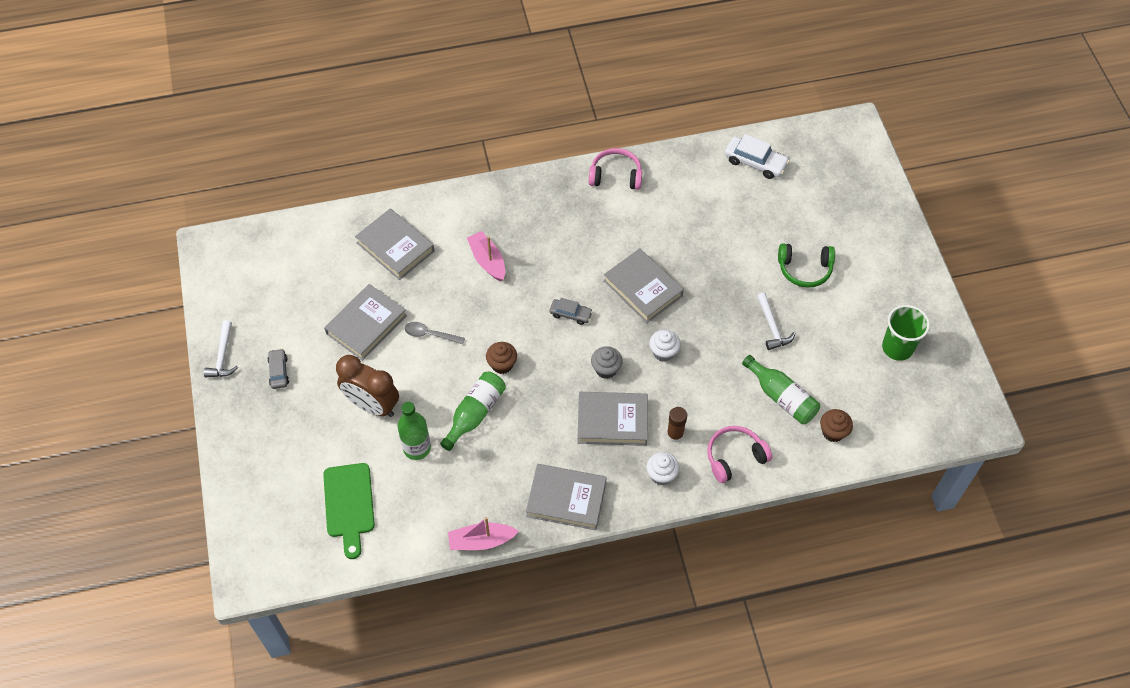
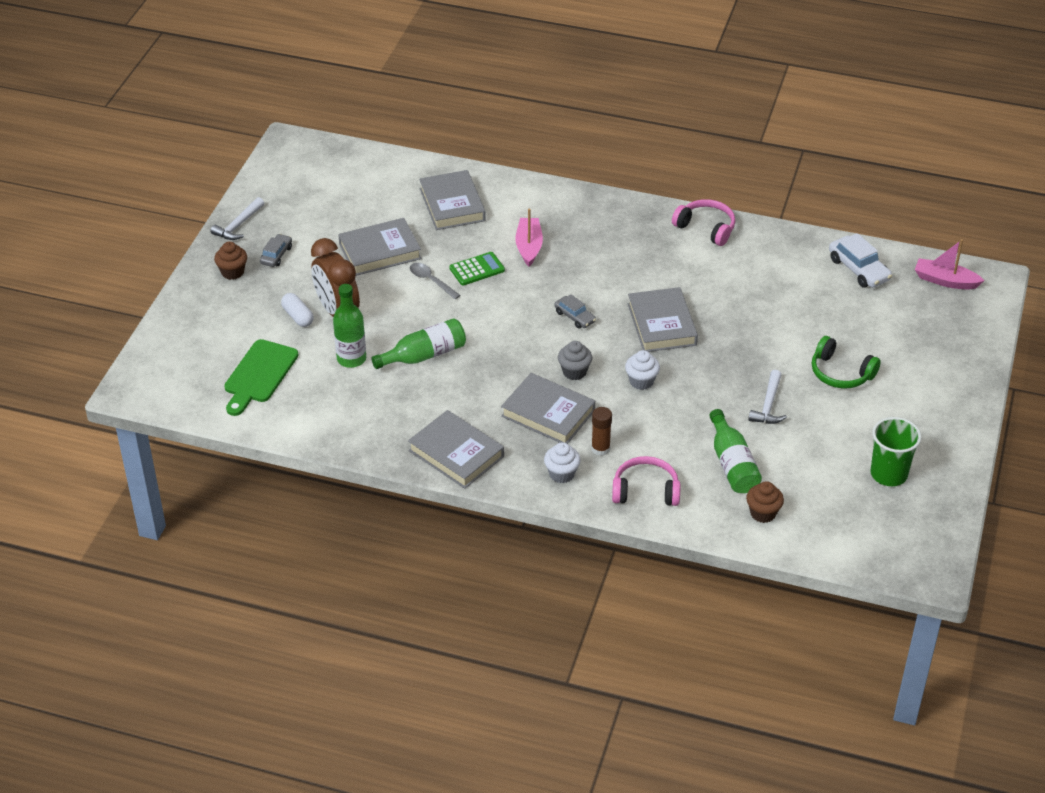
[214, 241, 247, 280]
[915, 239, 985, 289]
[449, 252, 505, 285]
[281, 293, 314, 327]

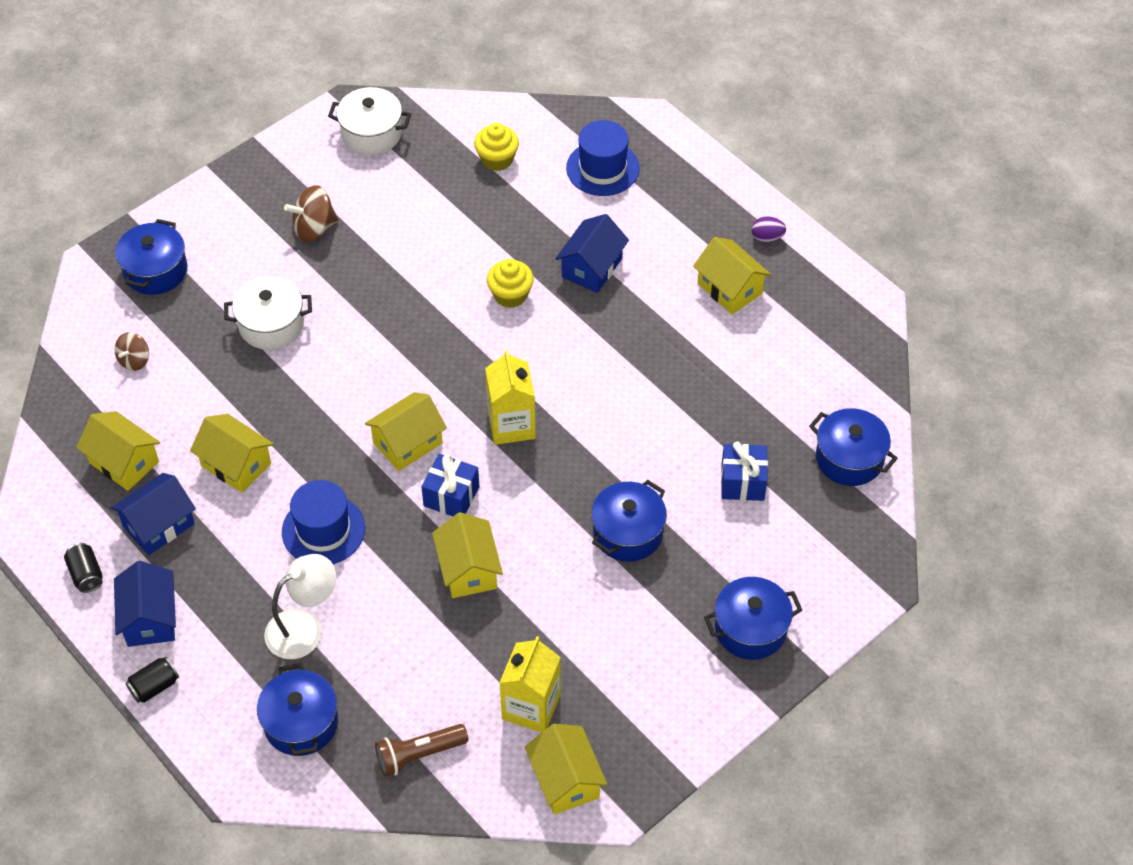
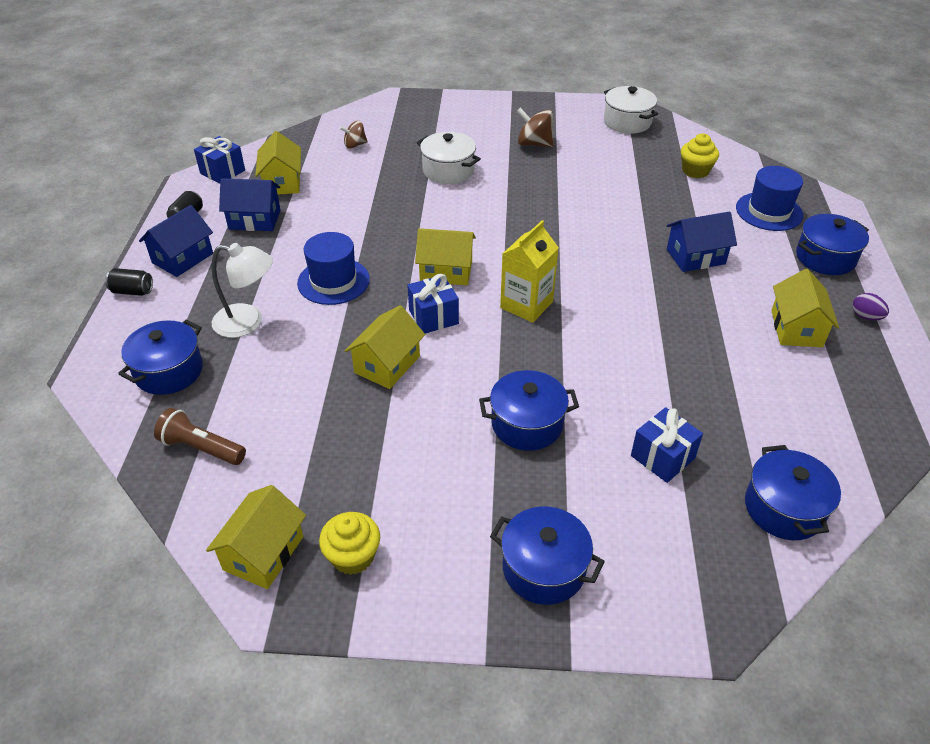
[796, 214, 869, 275]
[319, 512, 380, 575]
[190, 414, 274, 493] (first image)
[499, 636, 561, 733] (first image)
[194, 136, 245, 184]

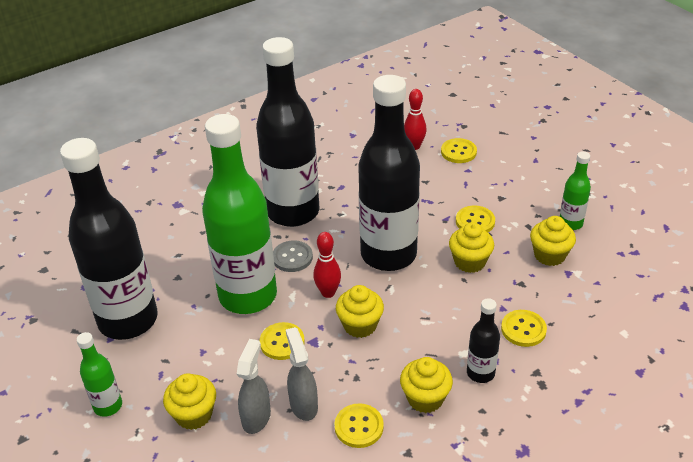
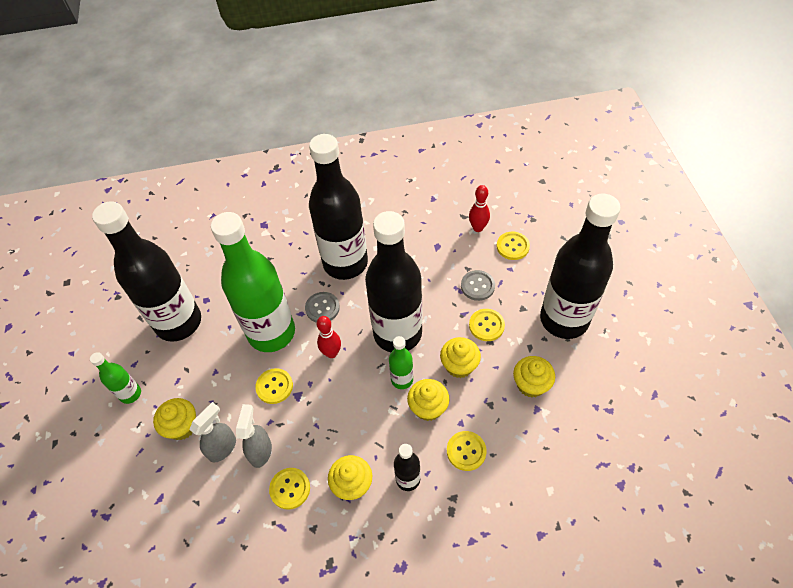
[389, 336, 413, 389]
[407, 379, 449, 421]
[540, 194, 621, 339]
[461, 270, 495, 301]

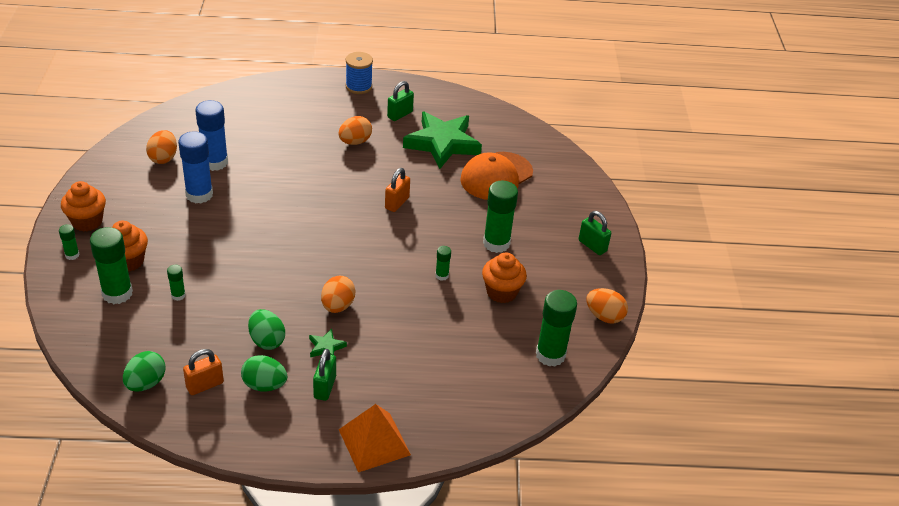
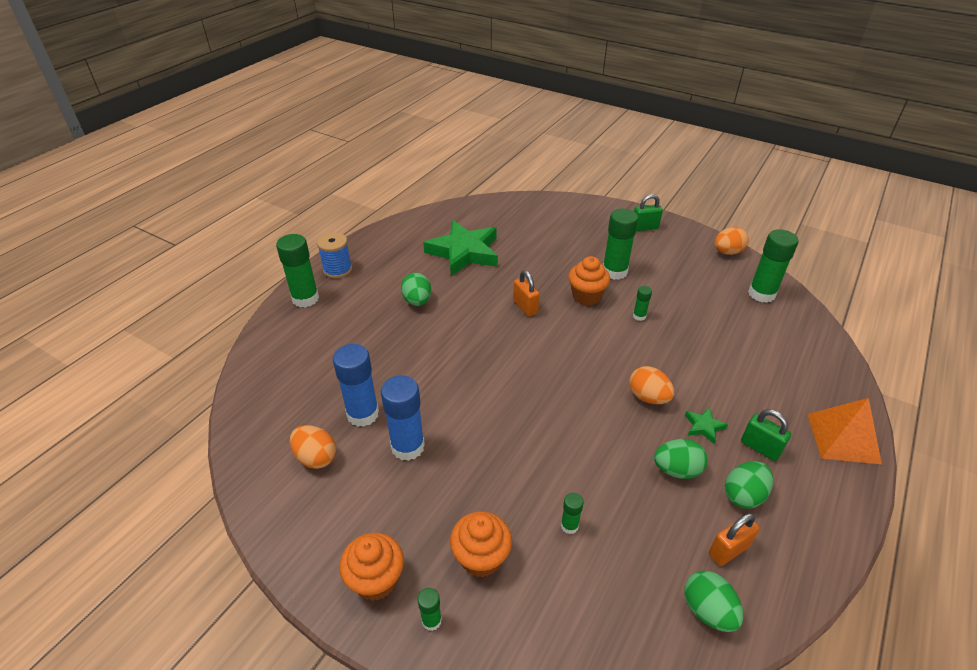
[387, 81, 414, 121] (first image)
[401, 273, 431, 306]
[460, 152, 533, 200] (first image)
[276, 234, 319, 308]
[568, 256, 610, 305]
[709, 513, 760, 566]

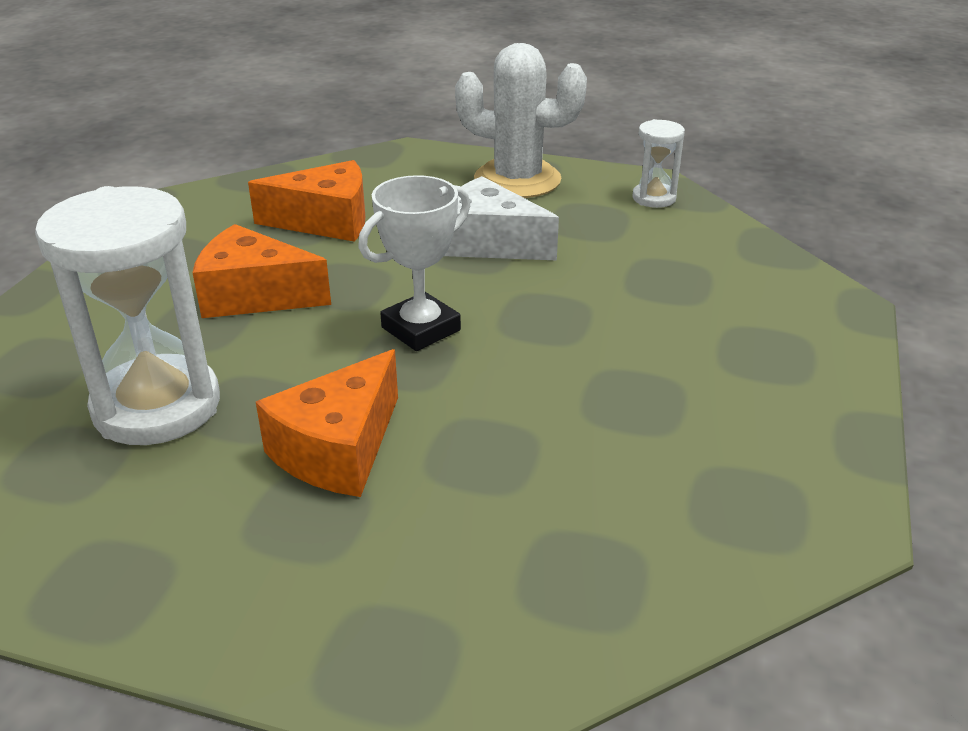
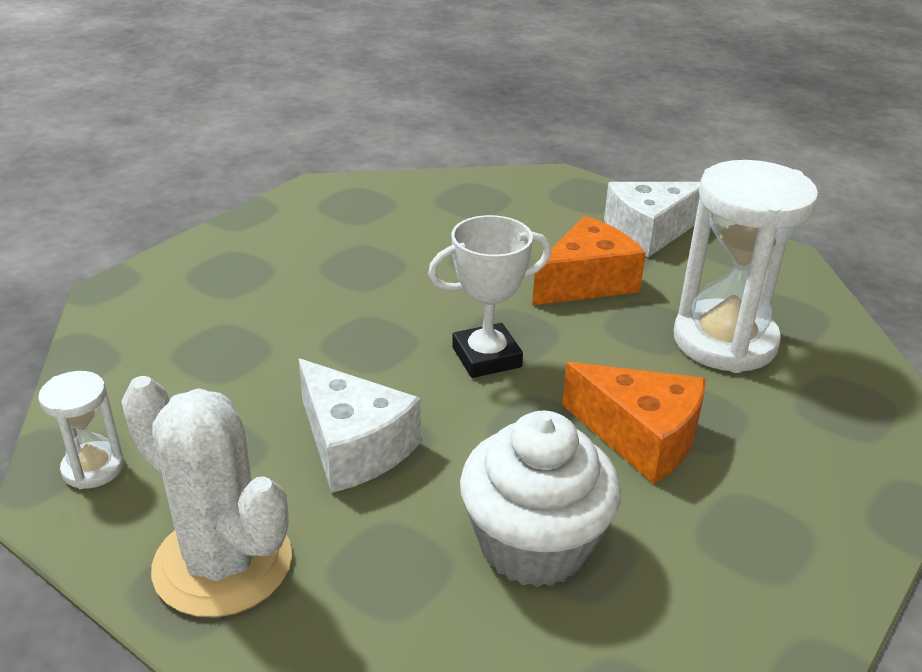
[460, 411, 621, 587]
[604, 182, 700, 257]

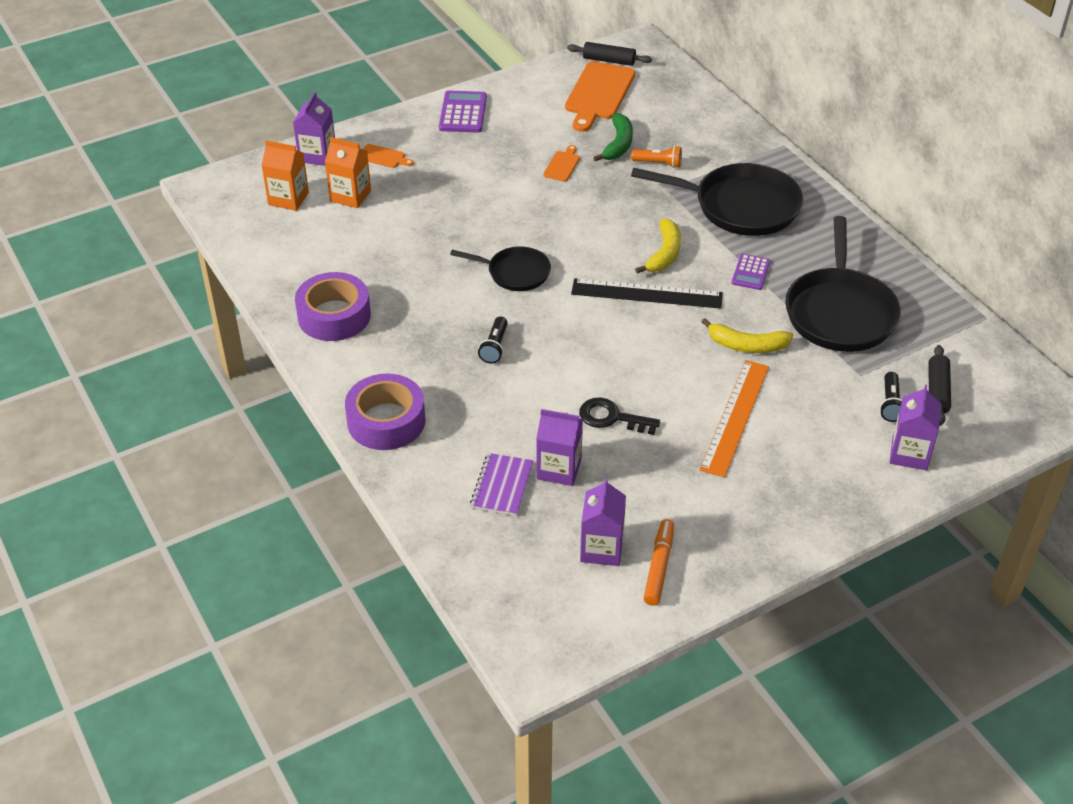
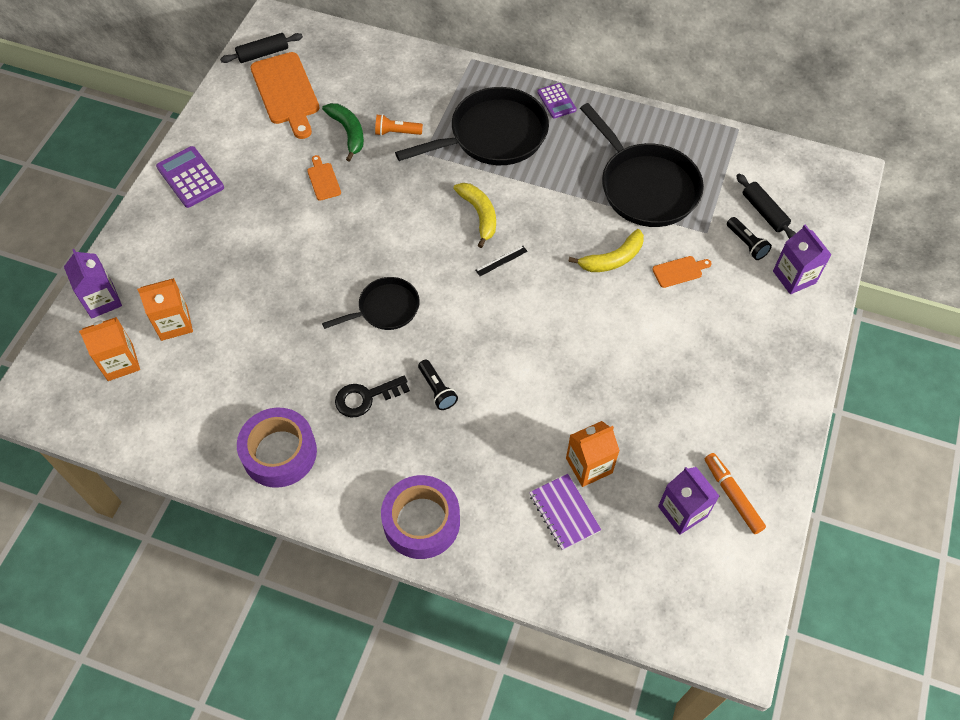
[652, 256, 712, 288]
[375, 114, 423, 136]
[537, 83, 577, 118]
[475, 246, 528, 276]
[700, 360, 769, 478] (first image)
[335, 376, 410, 418]
[566, 421, 620, 487]

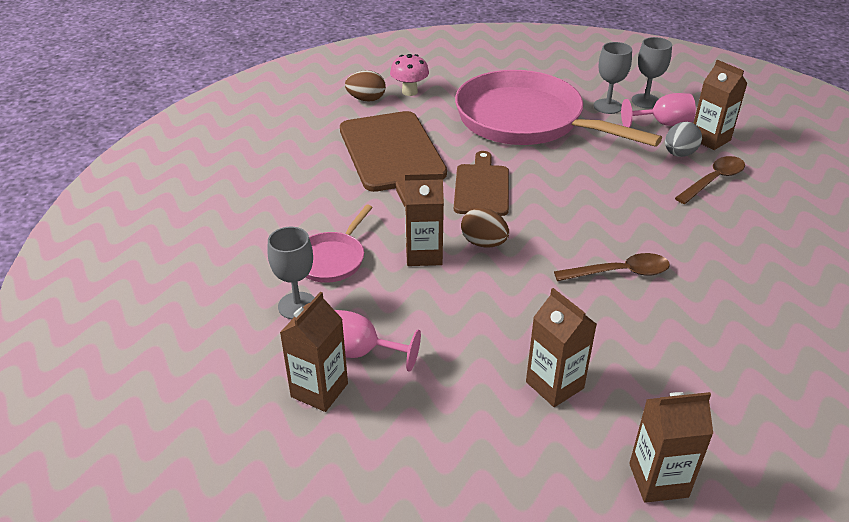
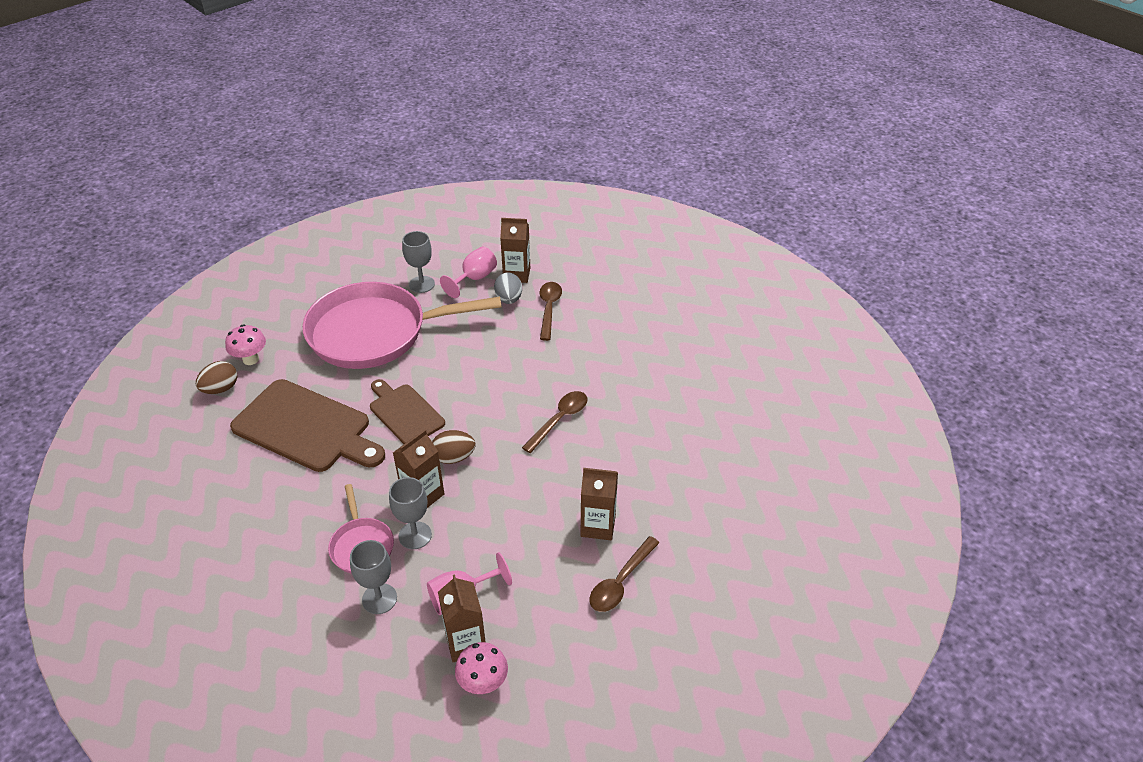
[389, 477, 432, 549]
[629, 392, 713, 503] (first image)
[590, 536, 659, 612]
[455, 642, 508, 694]

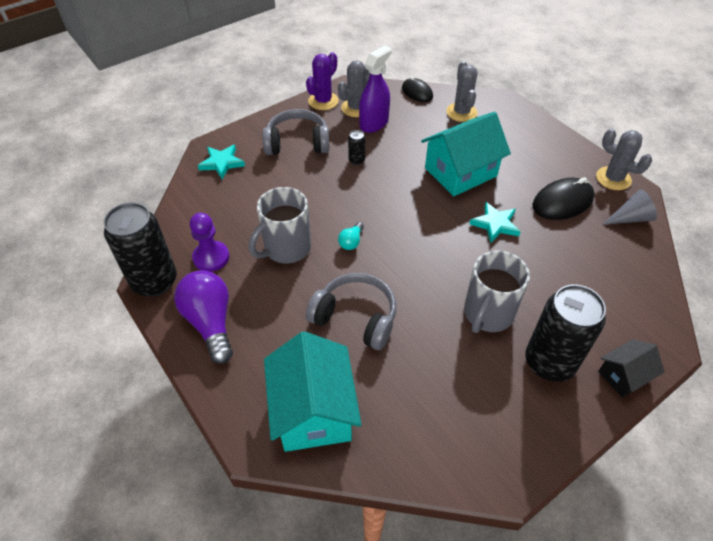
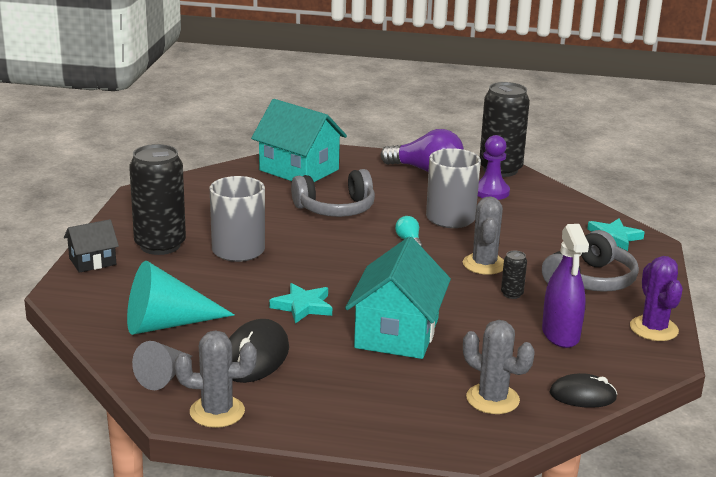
[463, 196, 504, 275]
[64, 219, 119, 273]
[127, 261, 235, 335]

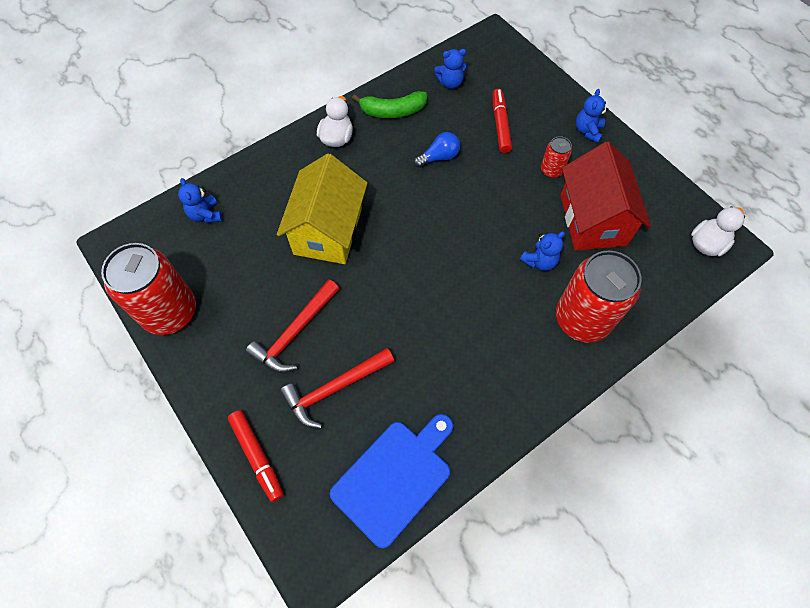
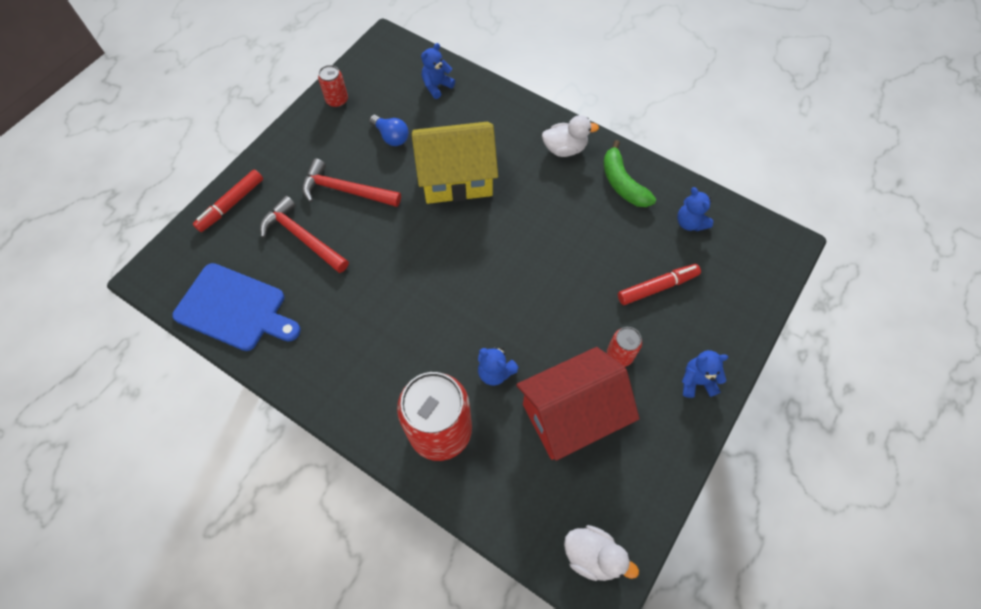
[369, 115, 409, 146]
[318, 65, 348, 108]

